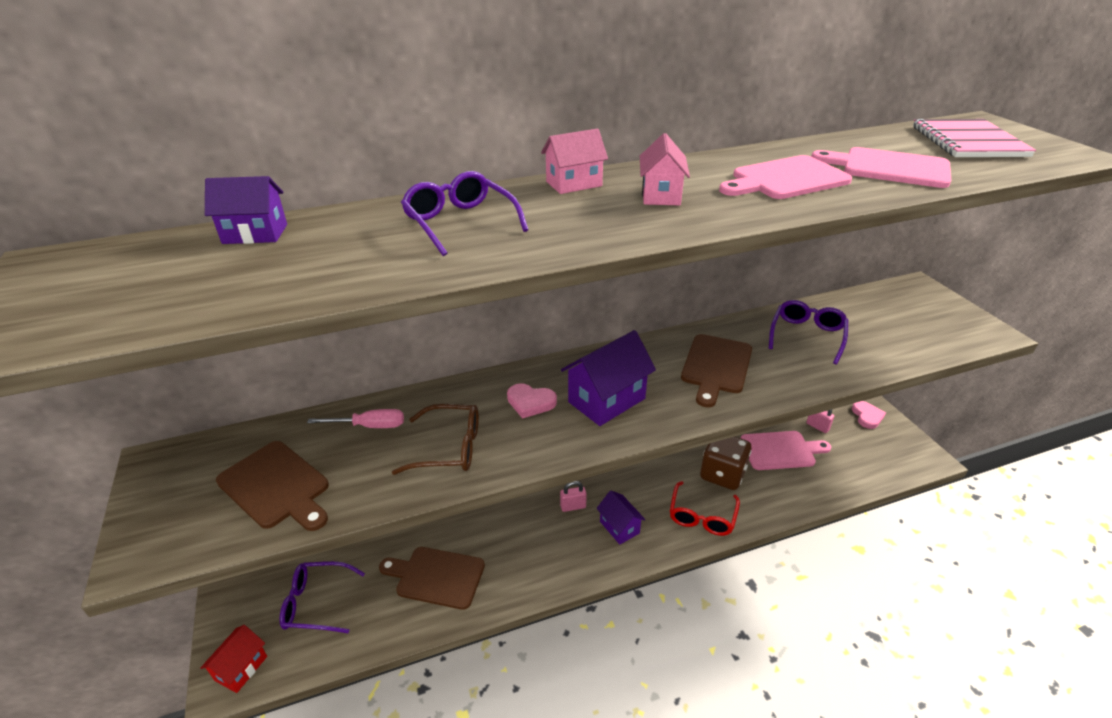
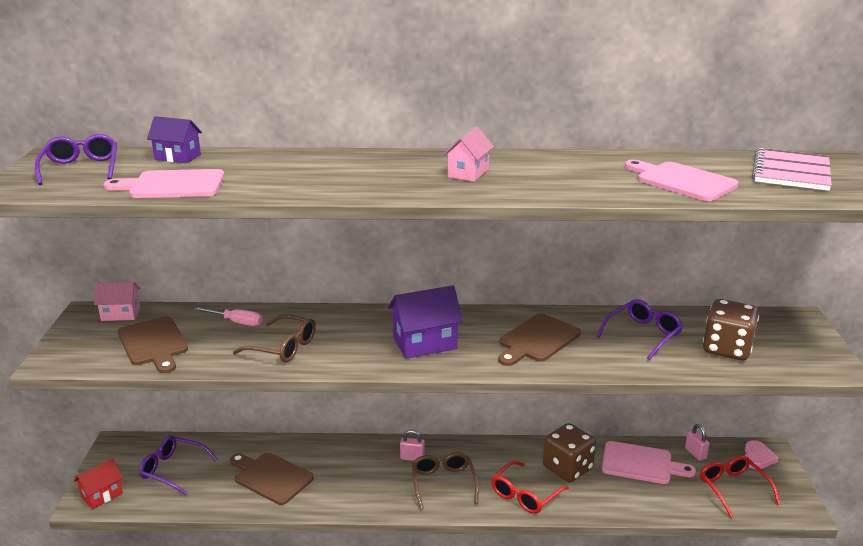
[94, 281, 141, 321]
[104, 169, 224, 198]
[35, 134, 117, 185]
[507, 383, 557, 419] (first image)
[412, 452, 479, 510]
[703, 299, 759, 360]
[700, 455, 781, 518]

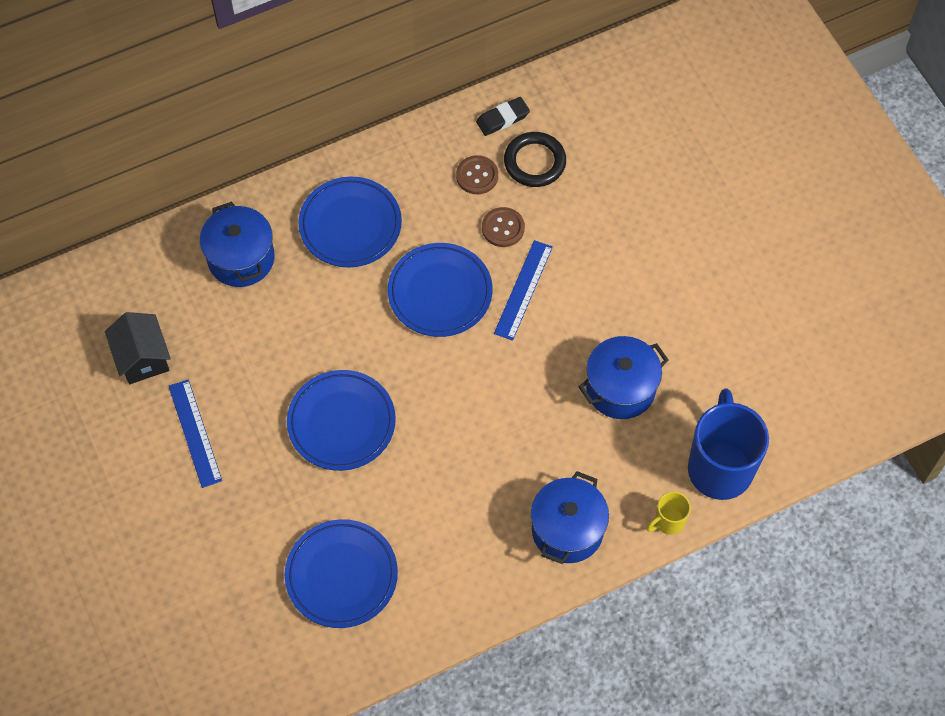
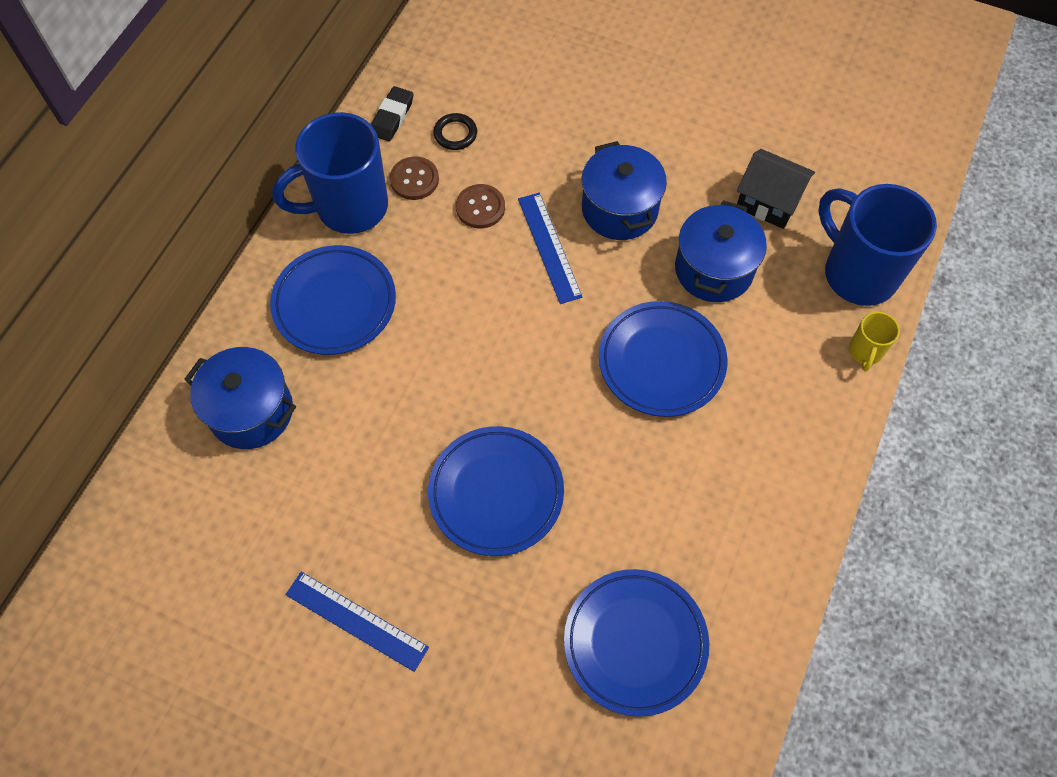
[433, 113, 477, 150]
[599, 301, 728, 417]
[737, 149, 815, 229]
[582, 141, 667, 240]
[272, 112, 388, 234]

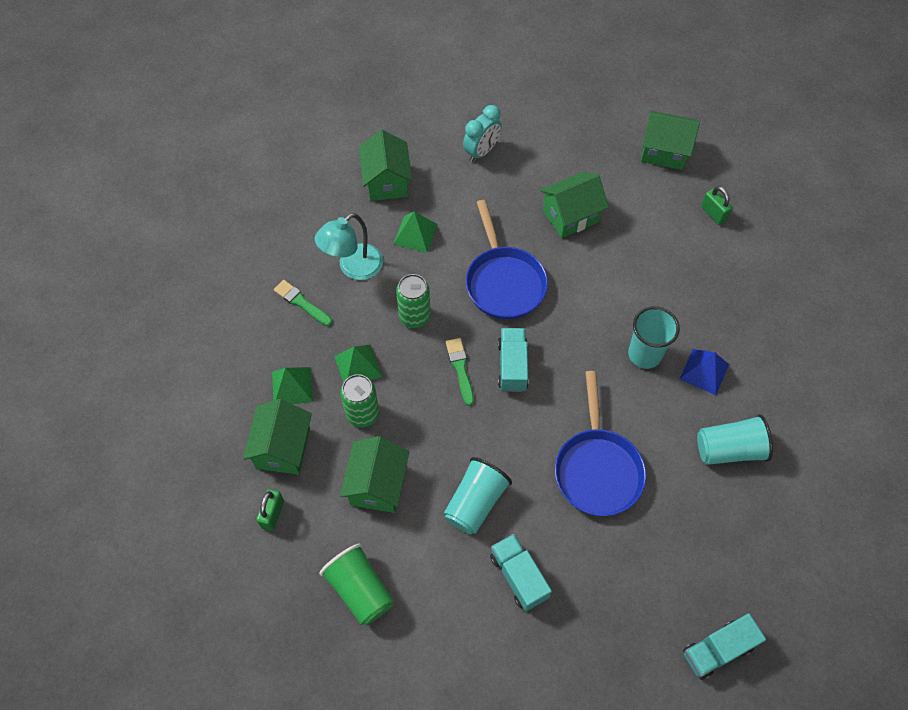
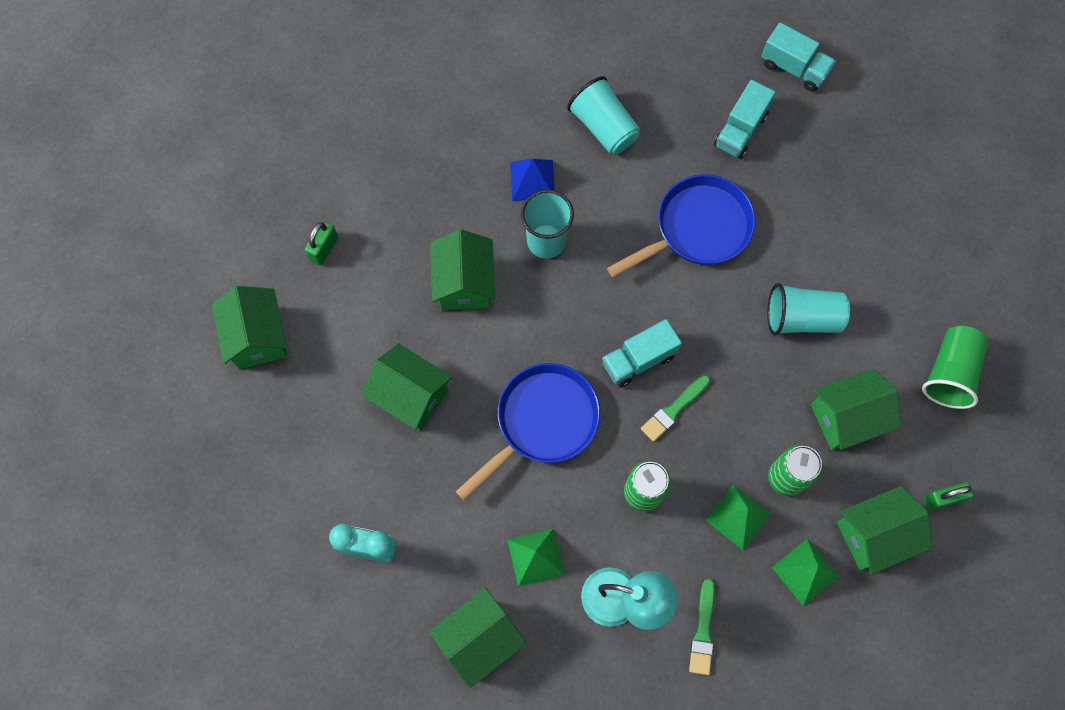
[714, 80, 775, 159]
[430, 229, 495, 310]

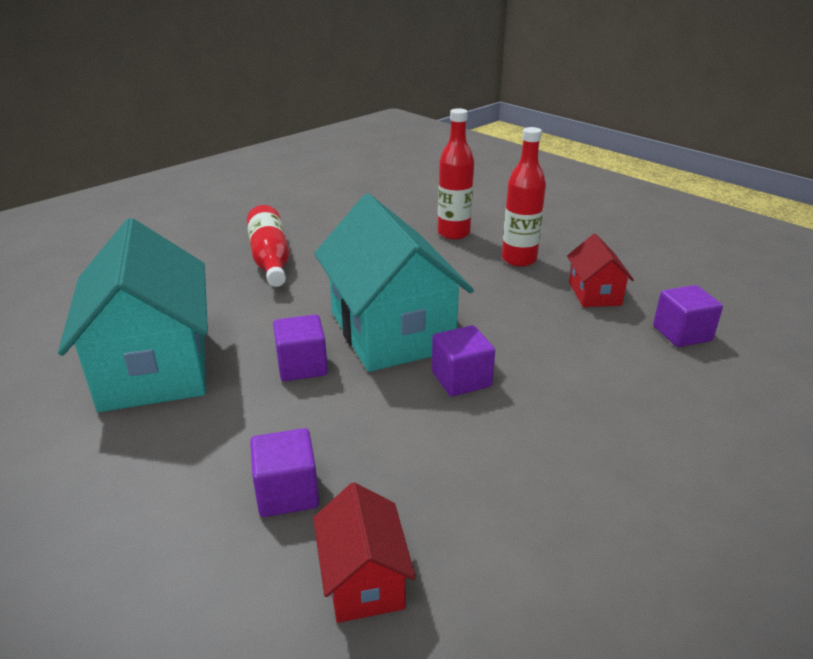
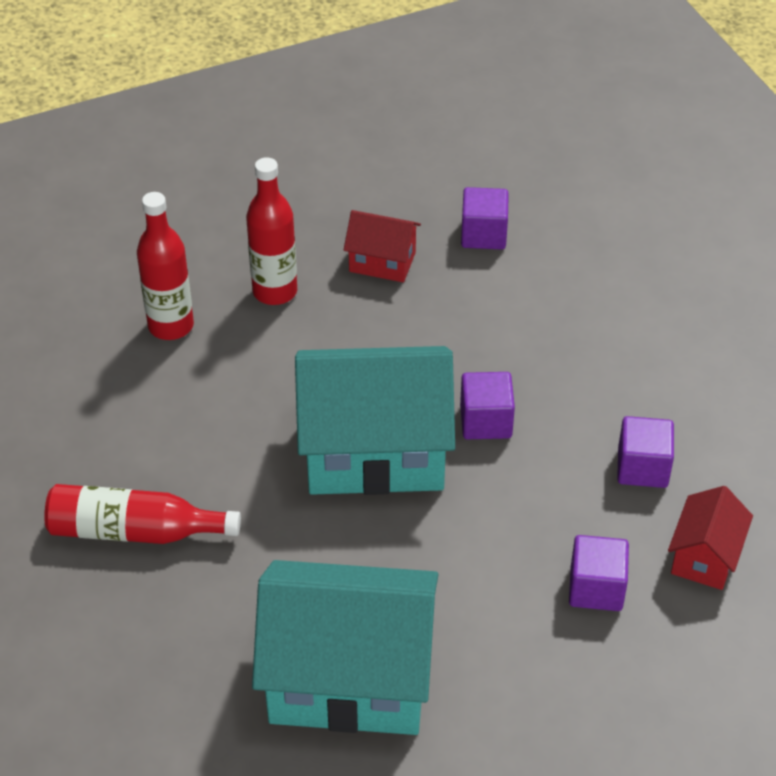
[617, 416, 674, 488]
[668, 486, 753, 590]

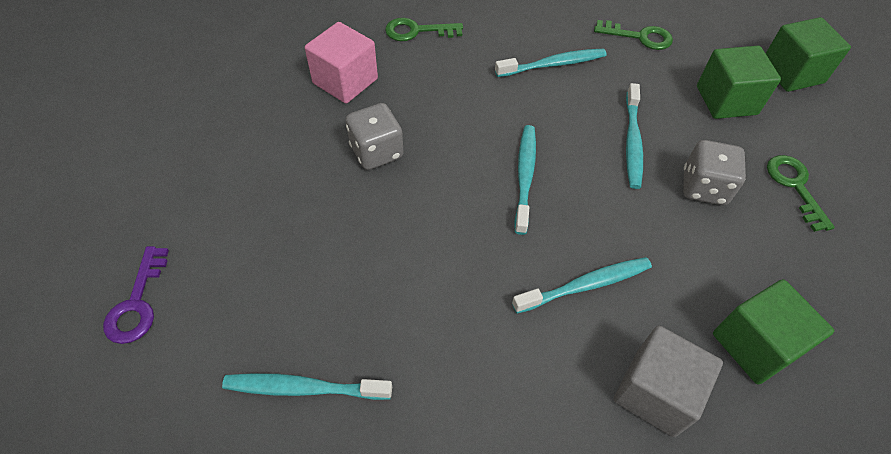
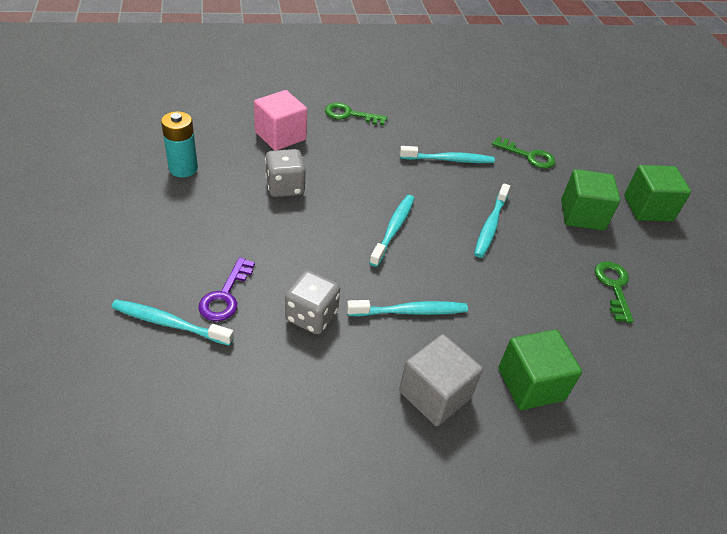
[285, 270, 340, 334]
[198, 257, 255, 321]
[161, 111, 198, 177]

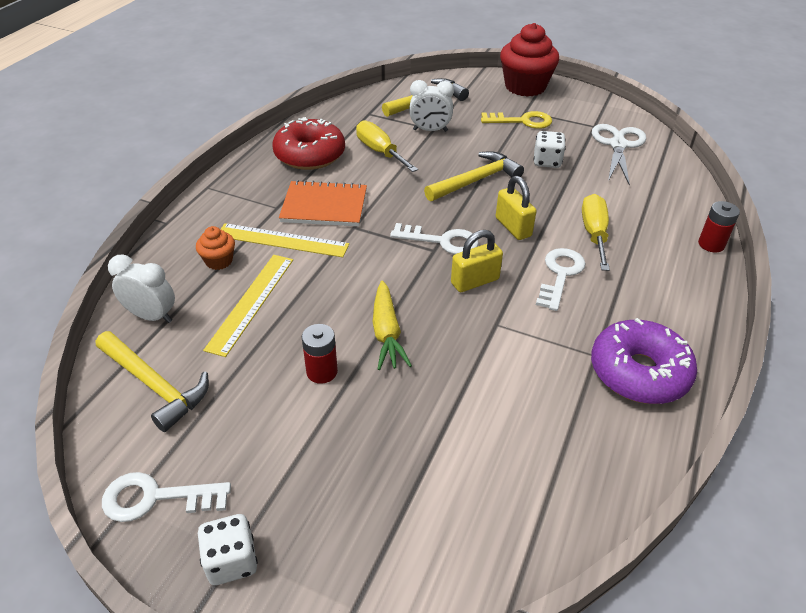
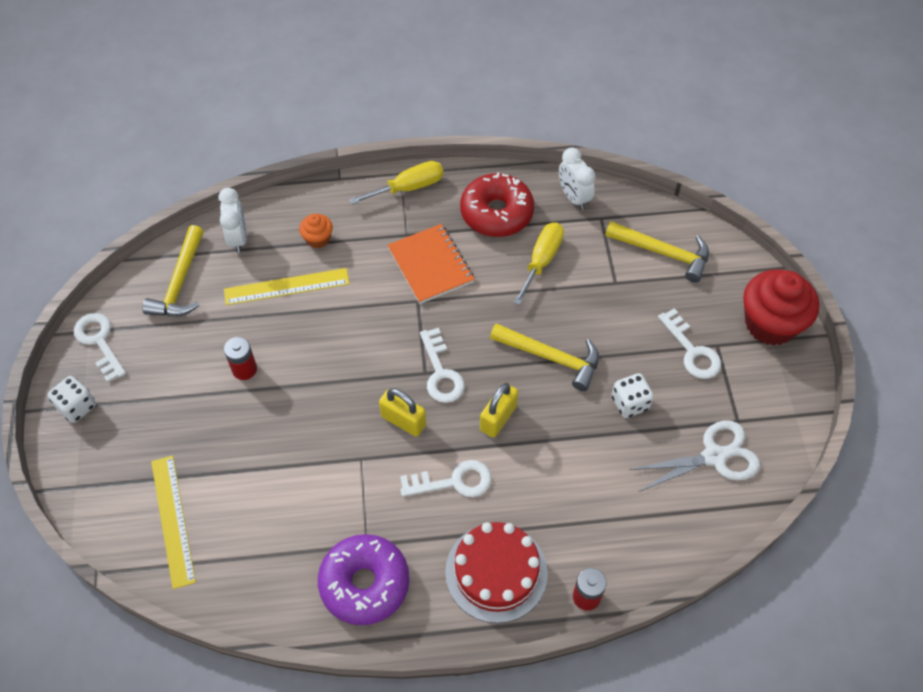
[559, 147, 596, 210]
[658, 308, 721, 379]
[349, 161, 443, 204]
[151, 456, 196, 589]
[373, 280, 412, 370] (first image)
[445, 522, 548, 623]

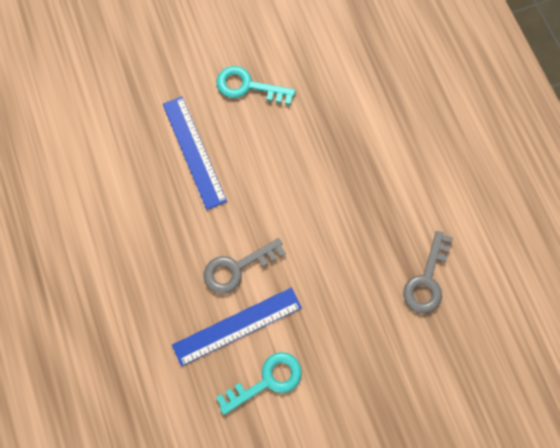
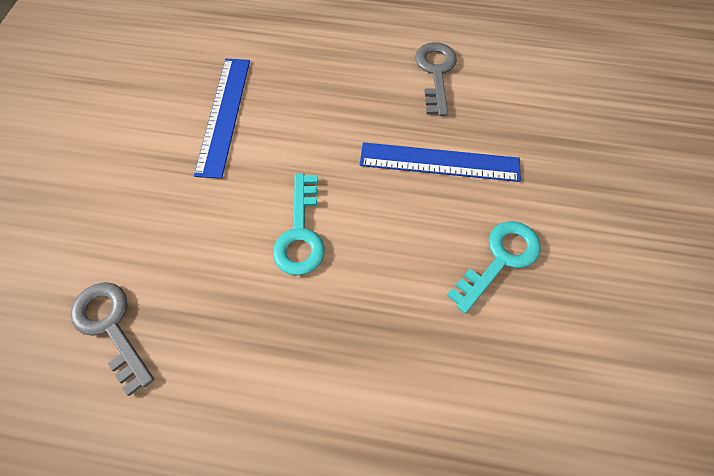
[415, 42, 457, 116]
[273, 173, 325, 275]

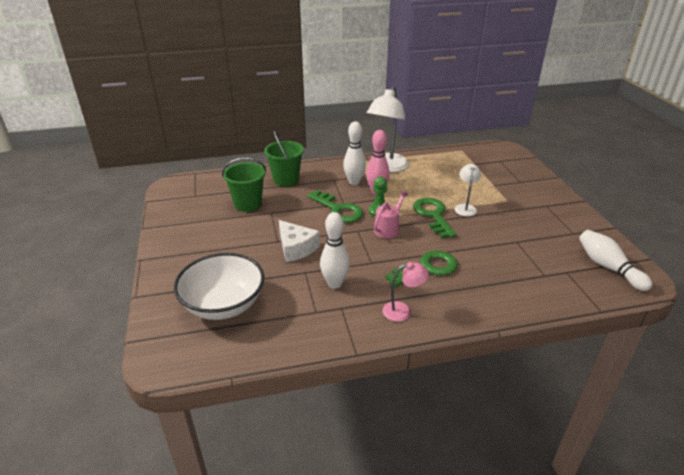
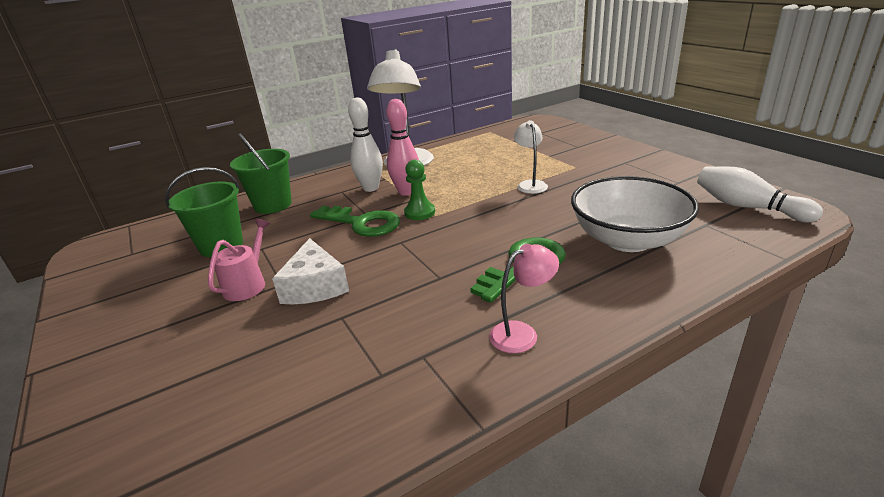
[208, 219, 270, 301]
[413, 198, 457, 238] (first image)
[320, 212, 350, 289] (first image)
[272, 238, 349, 304]
[571, 176, 699, 252]

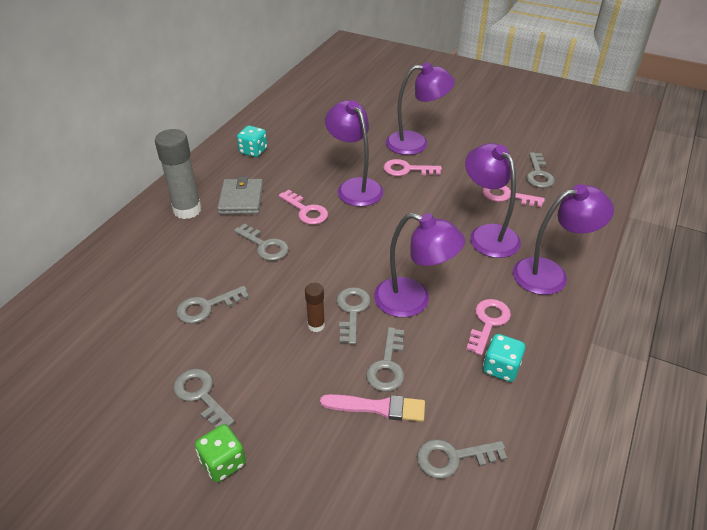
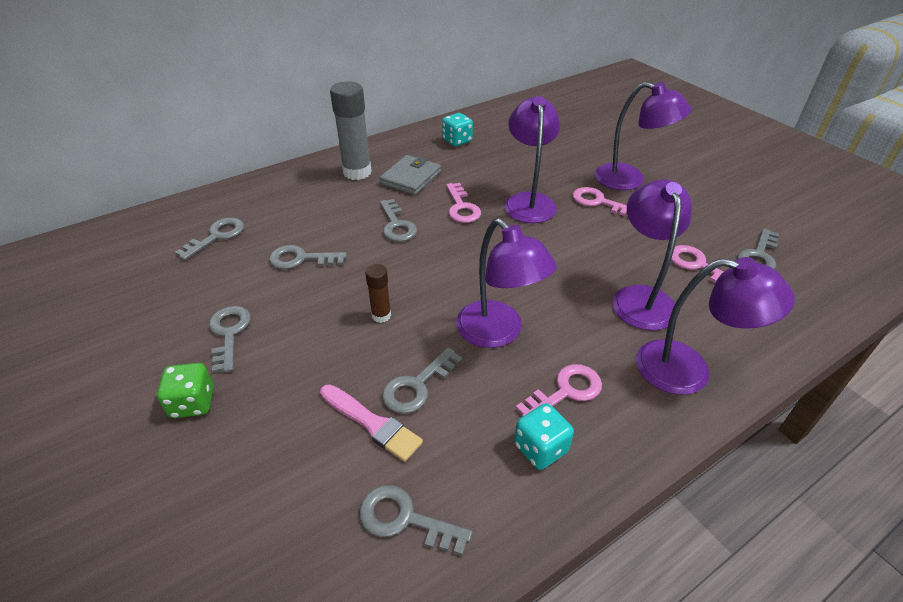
[175, 218, 244, 260]

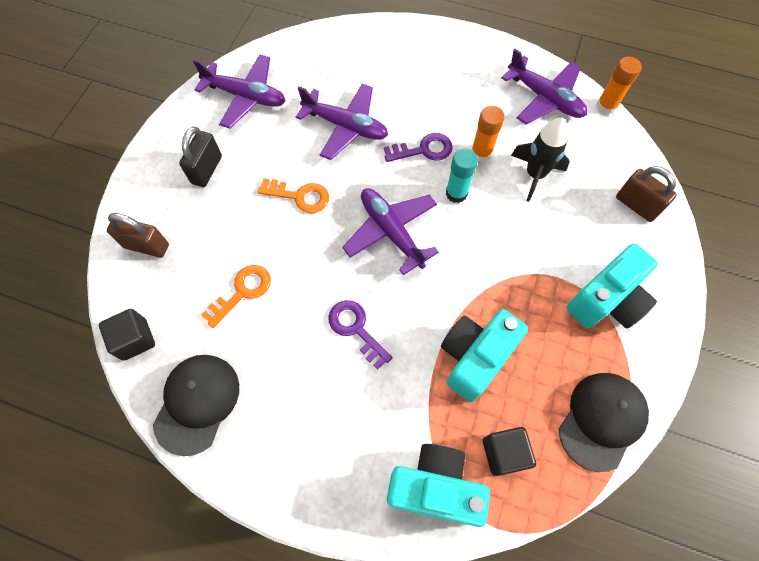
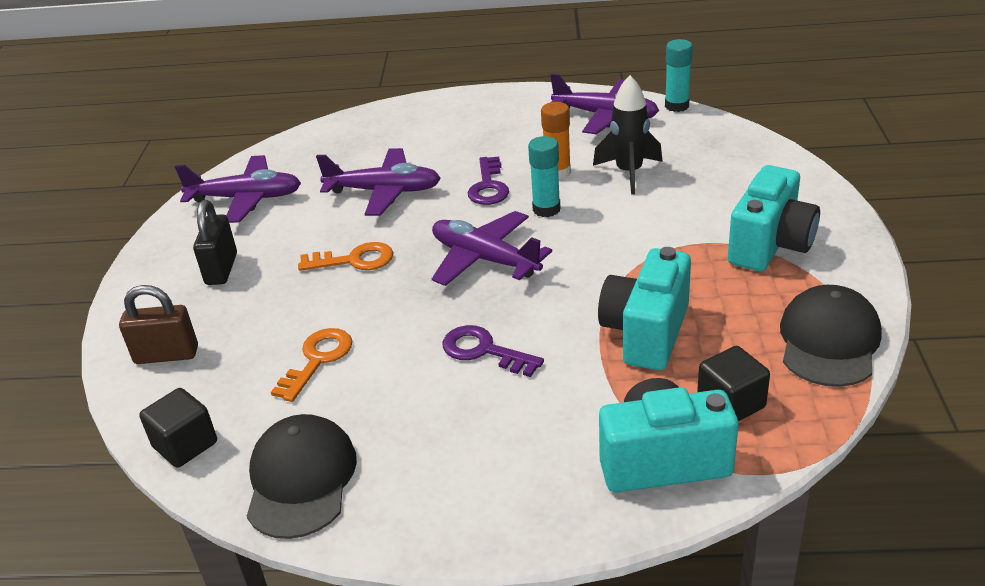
[665, 39, 693, 112]
[468, 156, 509, 205]
[616, 166, 677, 222] (first image)

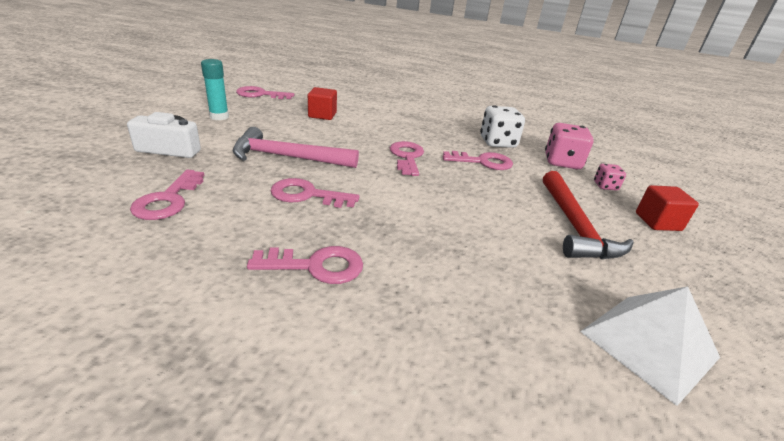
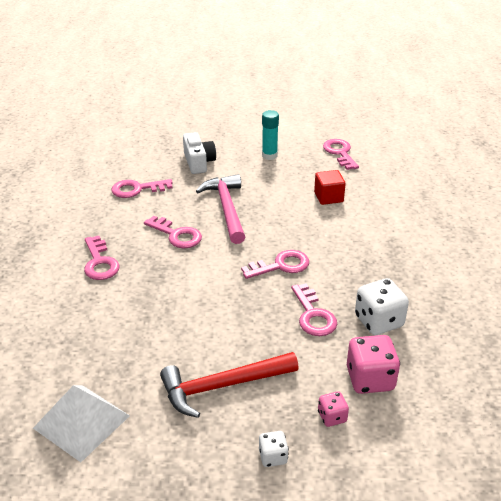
[144, 216, 202, 248]
[259, 431, 289, 467]

